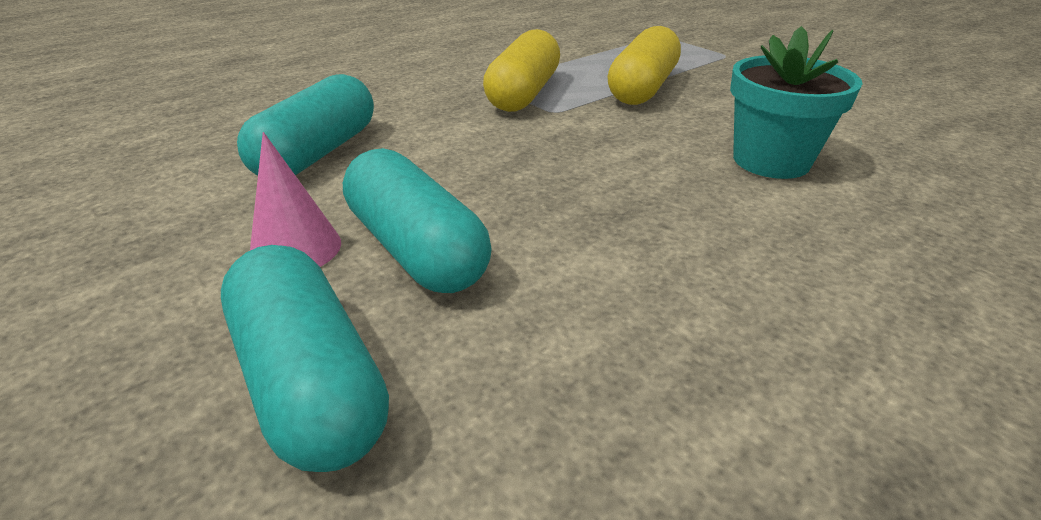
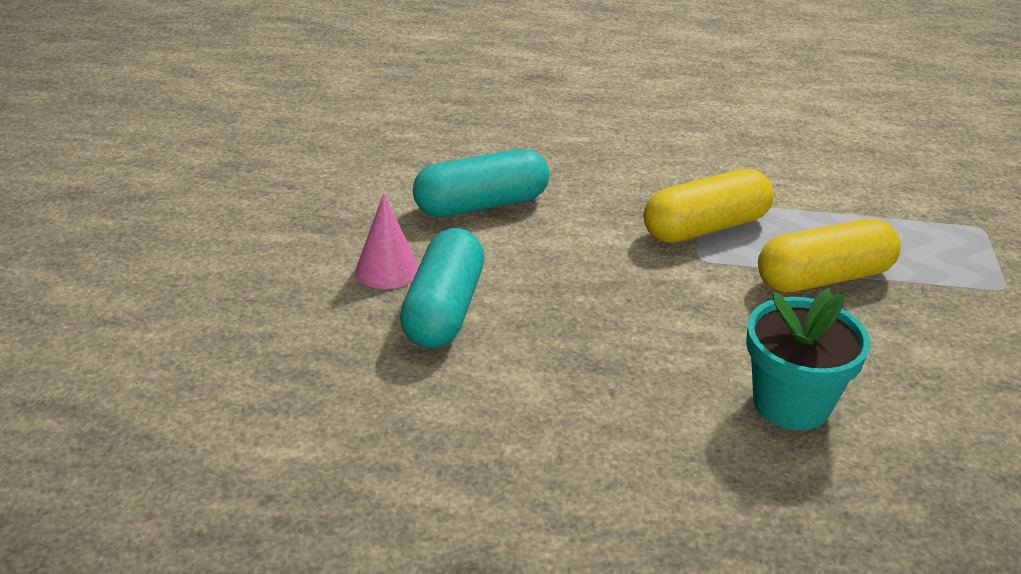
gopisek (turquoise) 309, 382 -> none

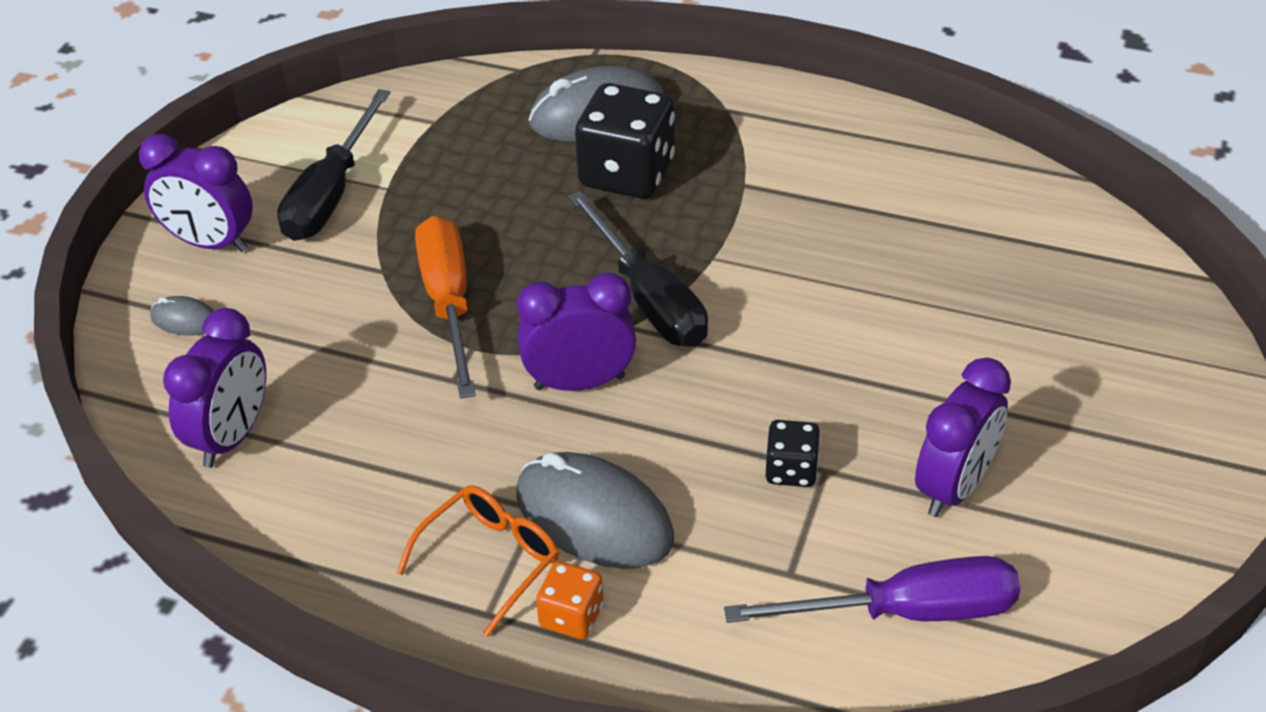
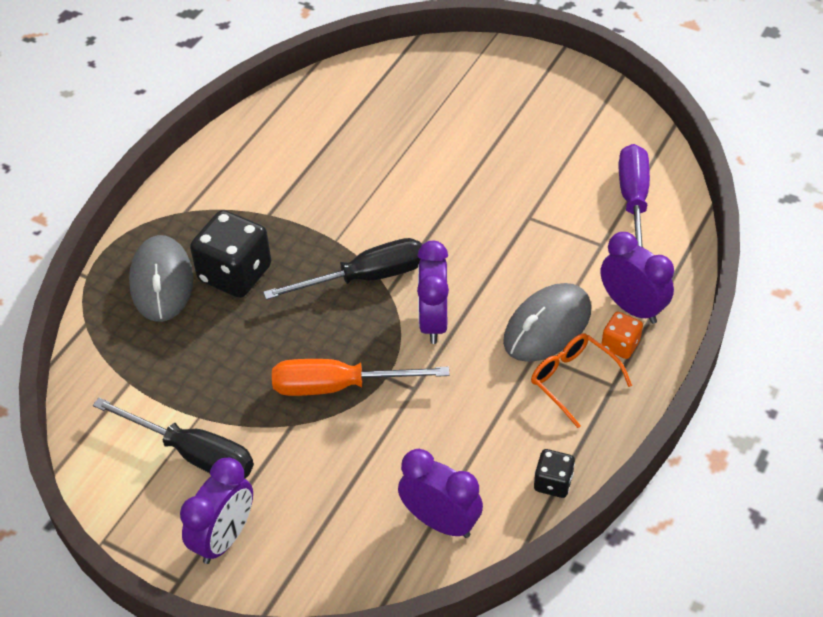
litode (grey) 185, 320 -> none
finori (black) 791, 470 -> finori (black) 553, 482, move
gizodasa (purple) 954, 487 -> gizodasa (purple) 632, 307, move

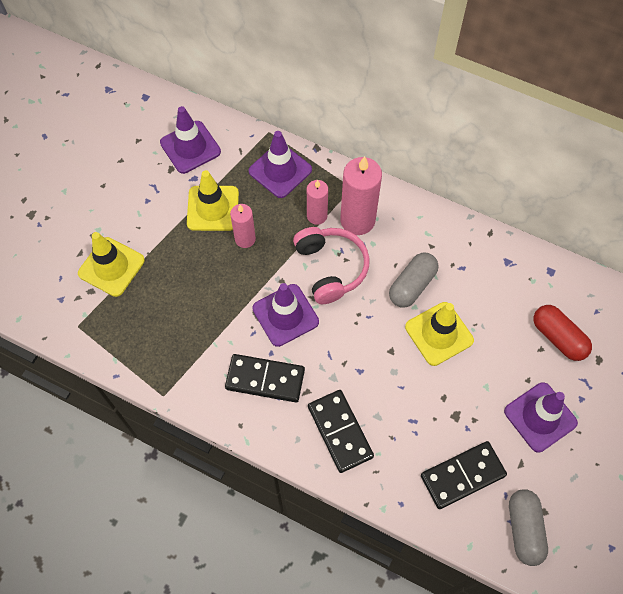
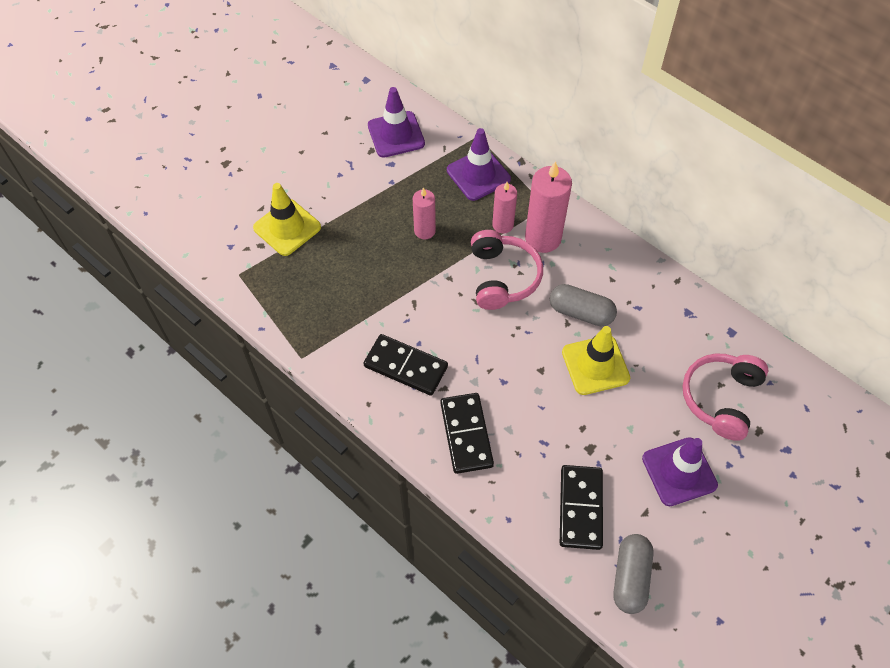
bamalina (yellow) 213, 208 -> none
bamalina (purple) 285, 315 -> none
gopisek (red) 558, 337 -> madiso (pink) 721, 398
gopisek (grey) 412, 285 -> gopisek (grey) 581, 312, 60 degrees clockwise
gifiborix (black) 462, 475 -> gifiborix (black) 580, 508, 75 degrees counterclockwise

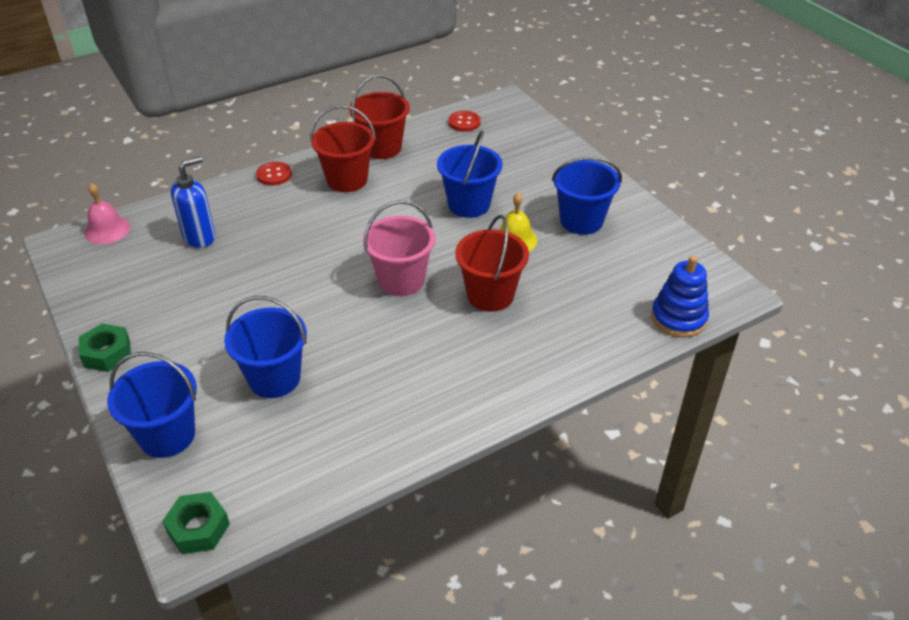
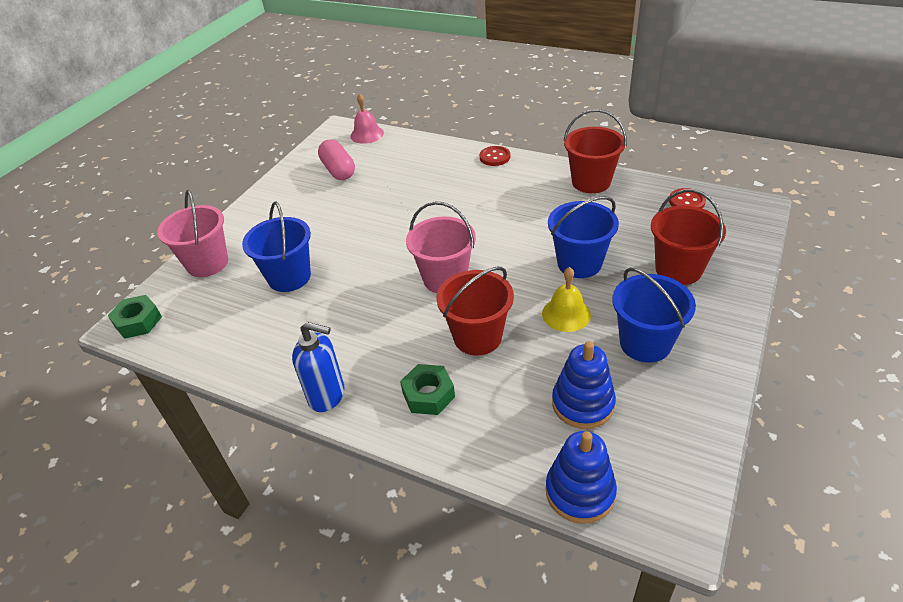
none -> gopisek (pink) 338, 170
none -> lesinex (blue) 583, 404
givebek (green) 107, 353 -> givebek (green) 428, 395, move
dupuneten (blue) 200, 237 -> dupuneten (blue) 327, 396, move
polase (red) 347, 180 -> polase (red) 678, 269, move
polase (blue) 167, 435 -> polase (pink) 207, 263

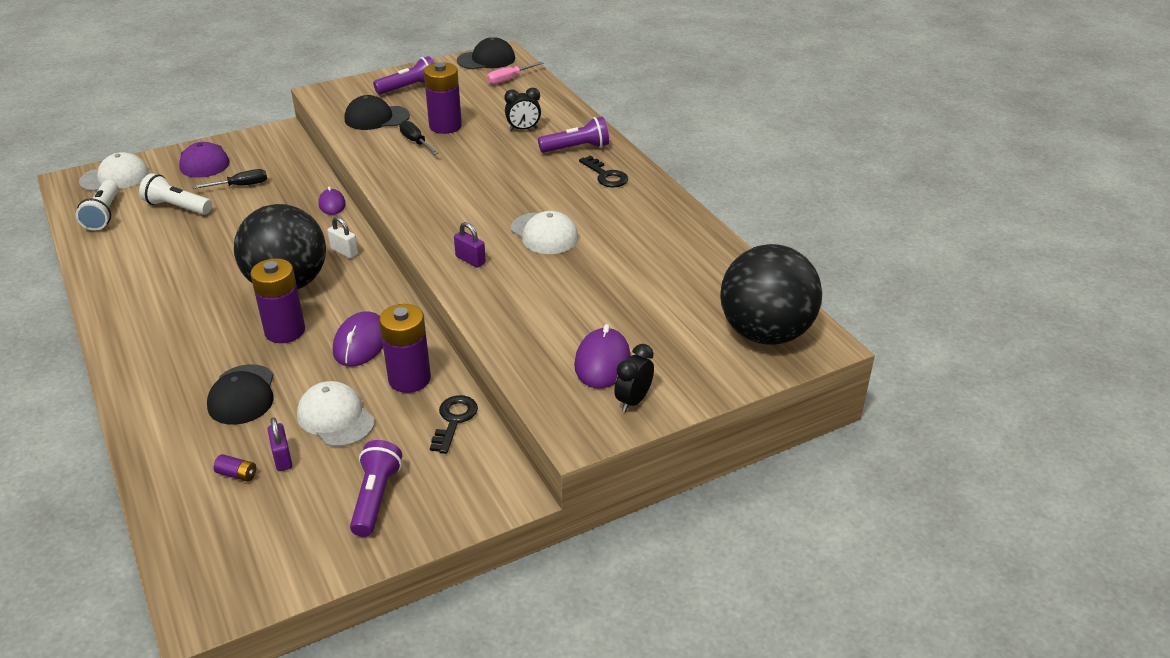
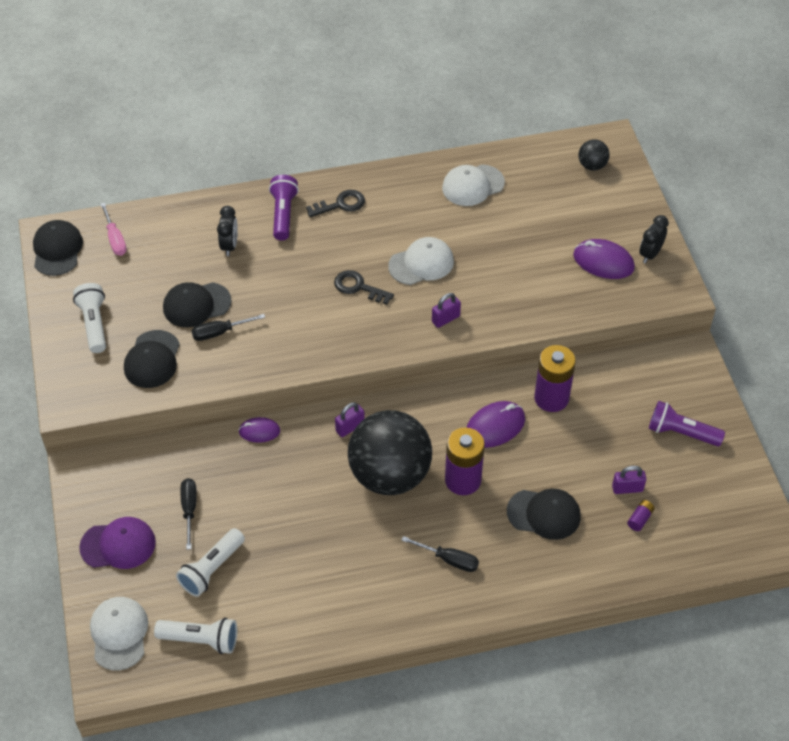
none -> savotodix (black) 449, 560
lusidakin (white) 335, 418 -> lusidakin (white) 473, 185, move
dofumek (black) 454, 420 -> dofumek (black) 358, 287, move
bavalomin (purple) 445, 126 -> lusidakin (black) 196, 305
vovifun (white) 344, 252 -> vovifun (purple) 350, 427
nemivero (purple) 409, 88 -> nemivero (white) 94, 324
litode (purple) 360, 343 -> litode (purple) 495, 426, 60 degrees counterclockwise
gizodasa (black) 633, 401 -> gizodasa (black) 650, 254, 75 degrees clockwise
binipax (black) 765, 333 -> binipax (black) 592, 165, x0.42

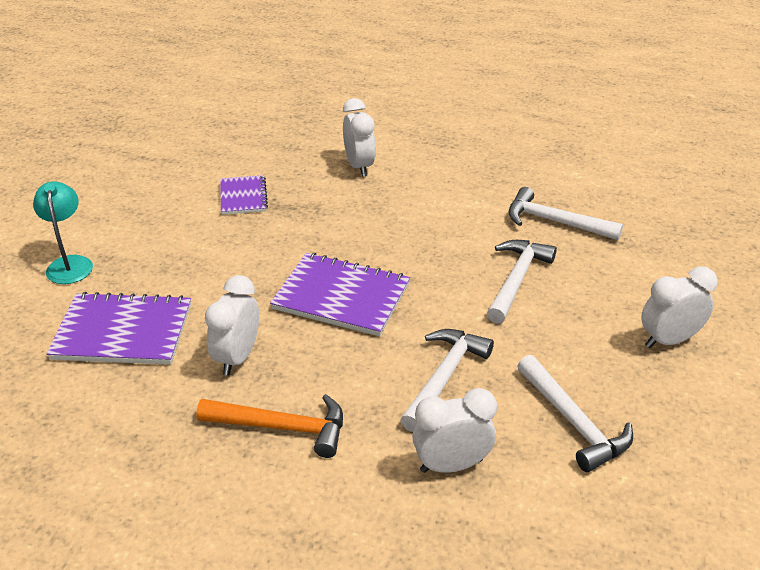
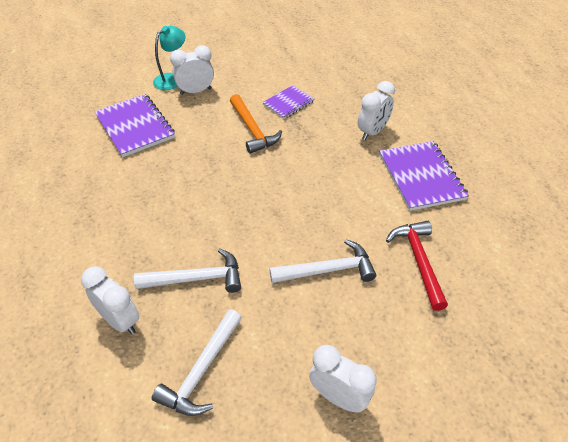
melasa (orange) 282, 427 -> melasa (orange) 252, 130, move
gizodasa (white) 237, 357 -> gizodasa (white) 196, 91, move
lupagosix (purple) 341, 296 -> lupagosix (purple) 421, 177, move
melasa (white) 555, 222 -> melasa (red) 418, 261

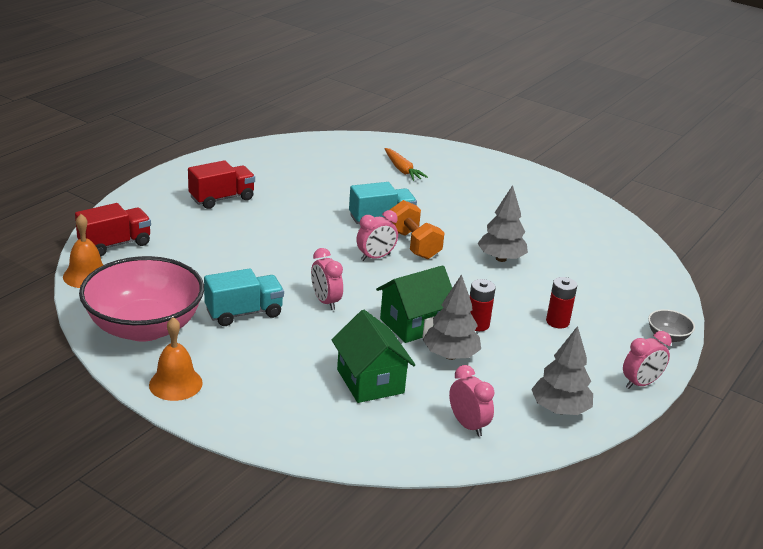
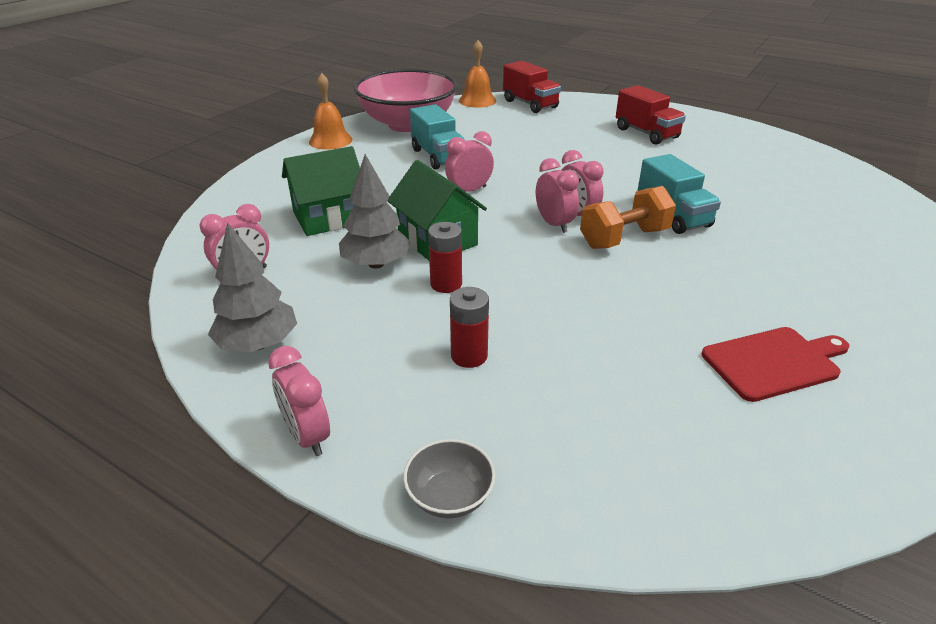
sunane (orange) 402, 170 -> none
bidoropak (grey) 501, 259 -> none
none -> gizodasa (pink) 554, 224
none -> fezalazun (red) 774, 362

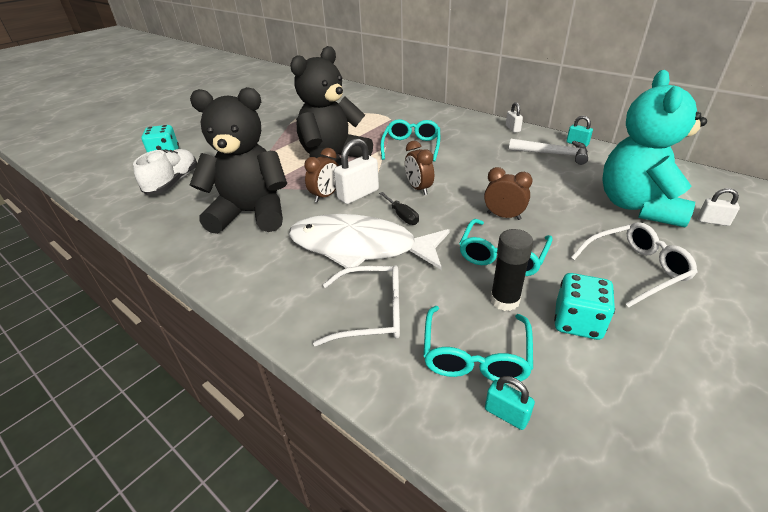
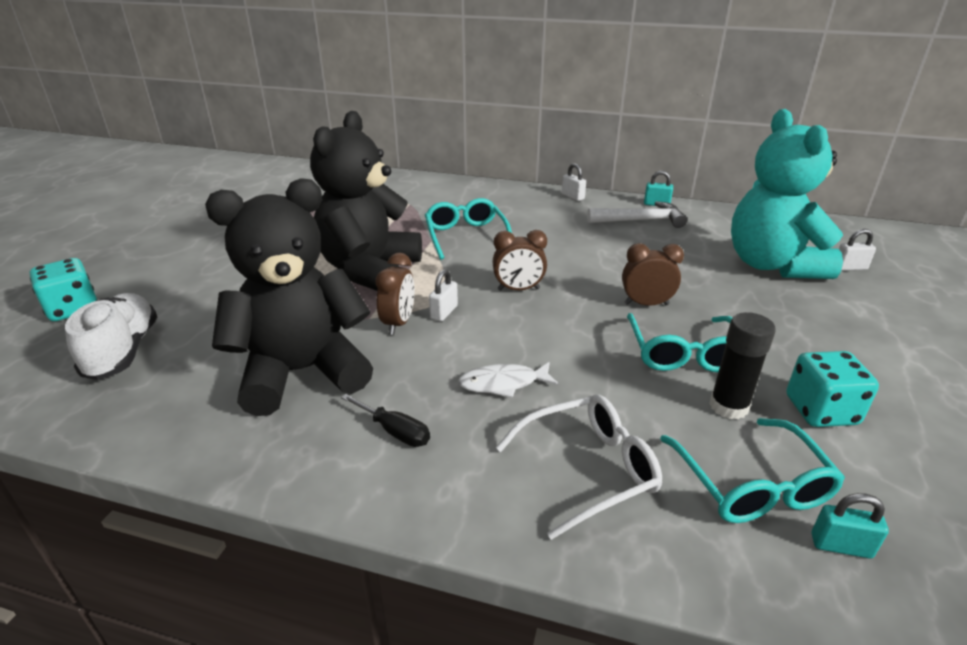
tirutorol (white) 635, 269 -> none
savotodix (black) 402, 216 -> savotodix (black) 395, 431, move
gizodasa (brown) 418, 189 -> gizodasa (brown) 518, 289, 45 degrees counterclockwise
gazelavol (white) 360, 247 -> gazelavol (white) 503, 383, x0.42
vovifun (white) 358, 194 -> vovifun (white) 444, 312, x0.56

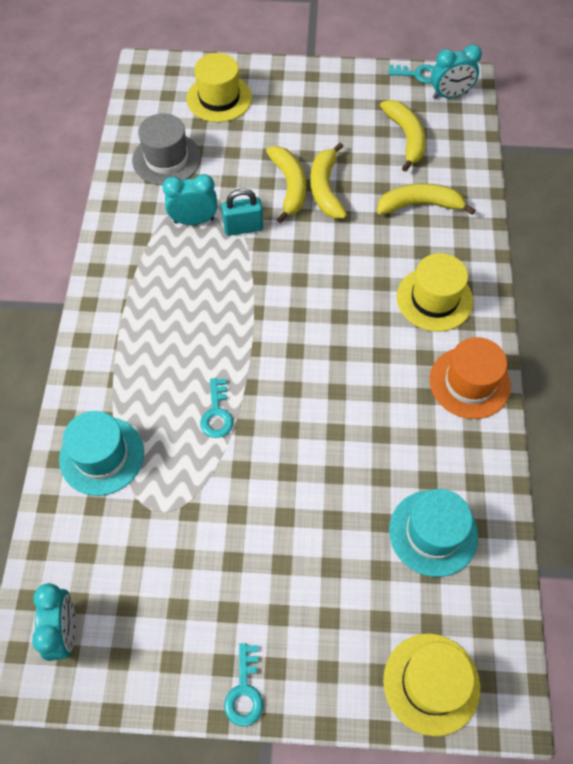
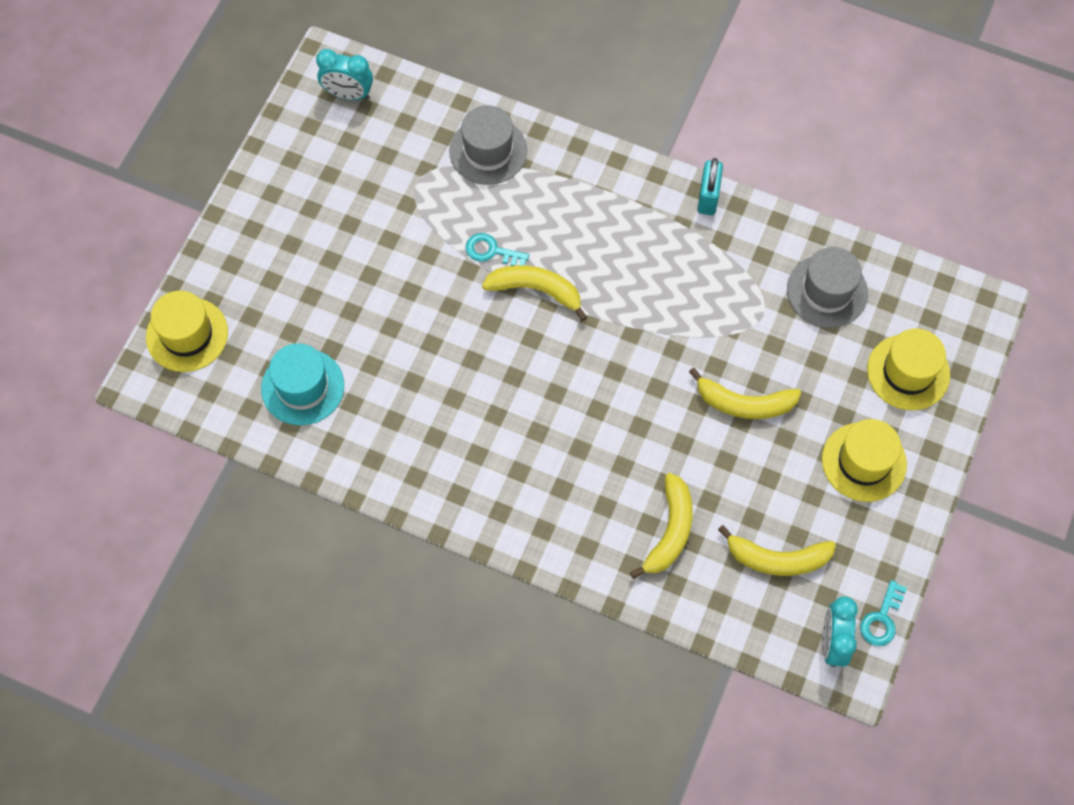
gizodasa (turquoise) 194, 220 -> none
dofumek (turquoise) 244, 691 -> none
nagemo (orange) 469, 382 -> none
vovifun (turquoise) 243, 228 -> vovifun (turquoise) 708, 197, move
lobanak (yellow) 325, 189 -> lobanak (yellow) 536, 290, move
nagemo (yellow) 434, 299 -> nagemo (yellow) 864, 462, move
nagemo (turquoise) 102, 455 -> nagemo (grey) 488, 151

